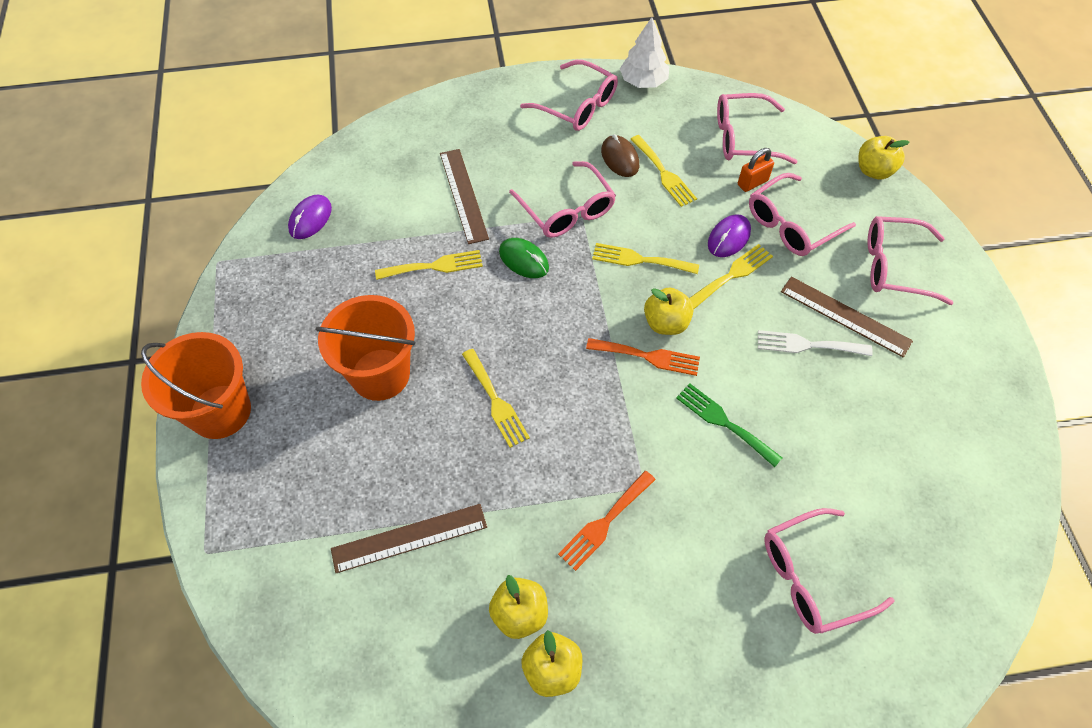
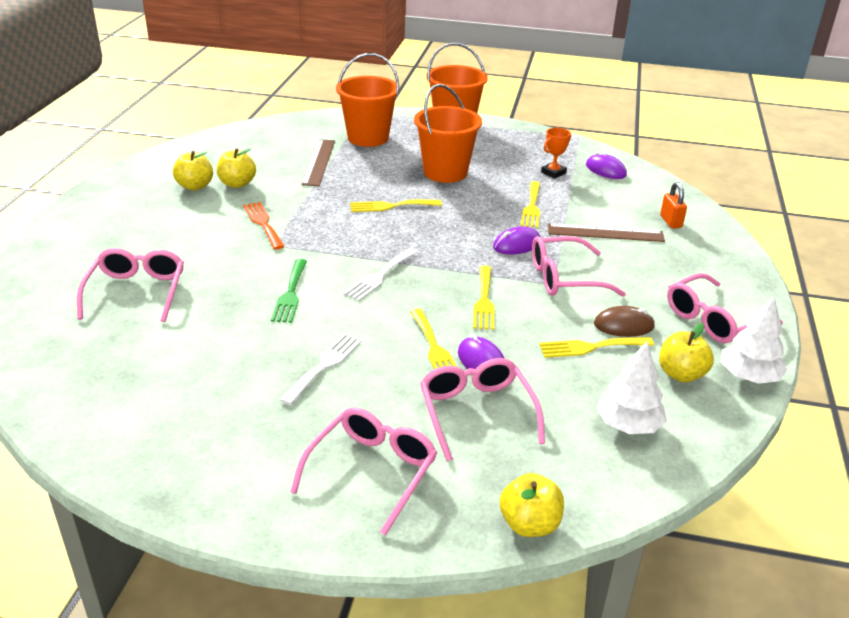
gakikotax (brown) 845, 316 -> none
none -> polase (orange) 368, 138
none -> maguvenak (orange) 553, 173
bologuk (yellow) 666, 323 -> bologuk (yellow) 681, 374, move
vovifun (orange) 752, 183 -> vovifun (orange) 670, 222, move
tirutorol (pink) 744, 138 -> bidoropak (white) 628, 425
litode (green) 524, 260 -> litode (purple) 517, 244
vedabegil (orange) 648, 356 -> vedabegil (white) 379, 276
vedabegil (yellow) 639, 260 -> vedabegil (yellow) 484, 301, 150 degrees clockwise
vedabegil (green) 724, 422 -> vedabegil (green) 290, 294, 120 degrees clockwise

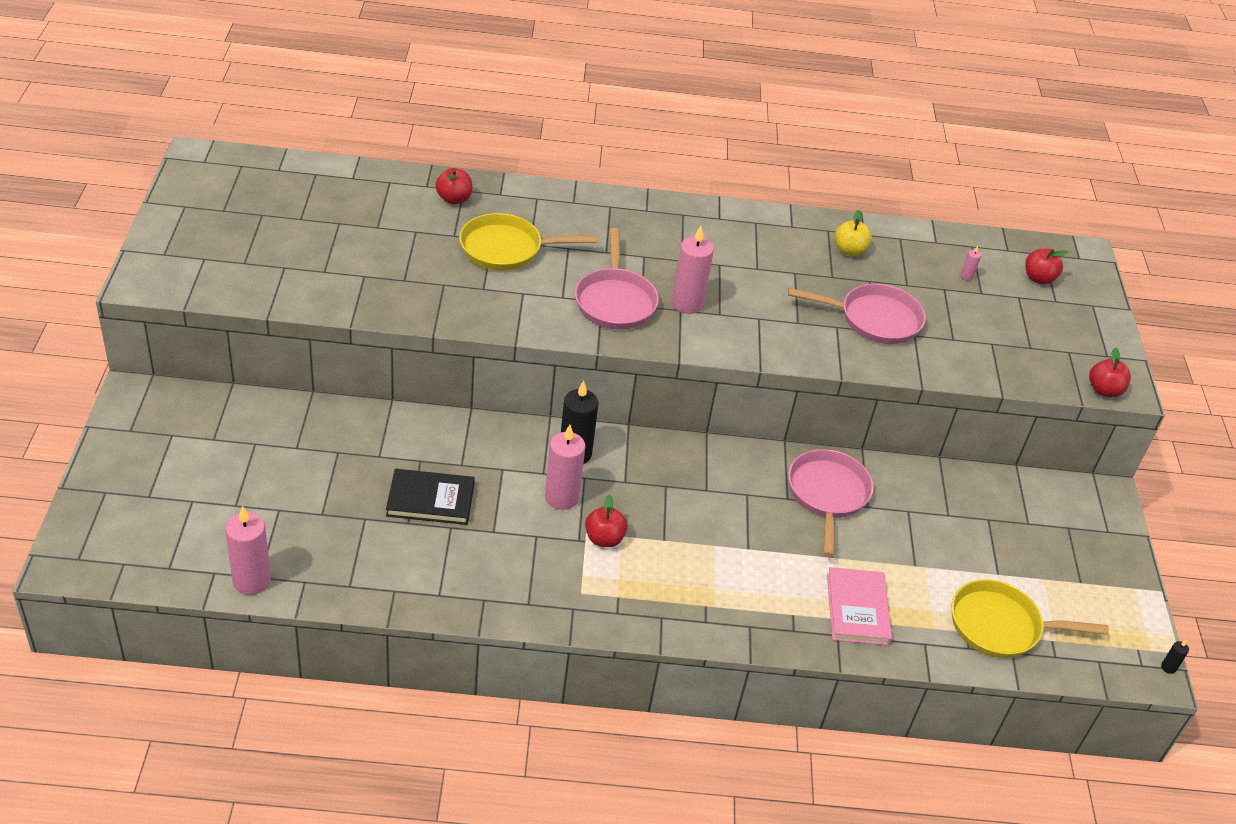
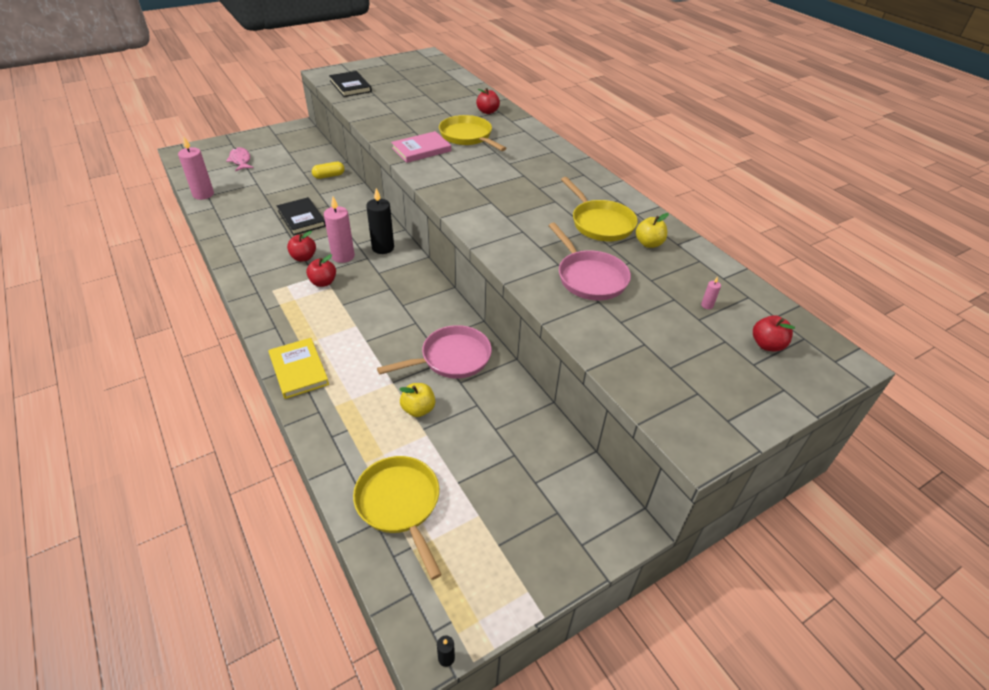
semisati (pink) 615, 301 -> none
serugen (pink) 687, 303 -> none
none -> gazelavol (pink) 240, 160
none -> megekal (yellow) 299, 370
none -> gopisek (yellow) 329, 176
none -> megekal (black) 350, 86
none -> bologuk (yellow) 418, 409
none -> semisati (yellow) 600, 223
megekal (pink) 857, 609 -> megekal (pink) 421, 150, move
bologuk (red) 1104, 390 -> bologuk (red) 303, 257, move

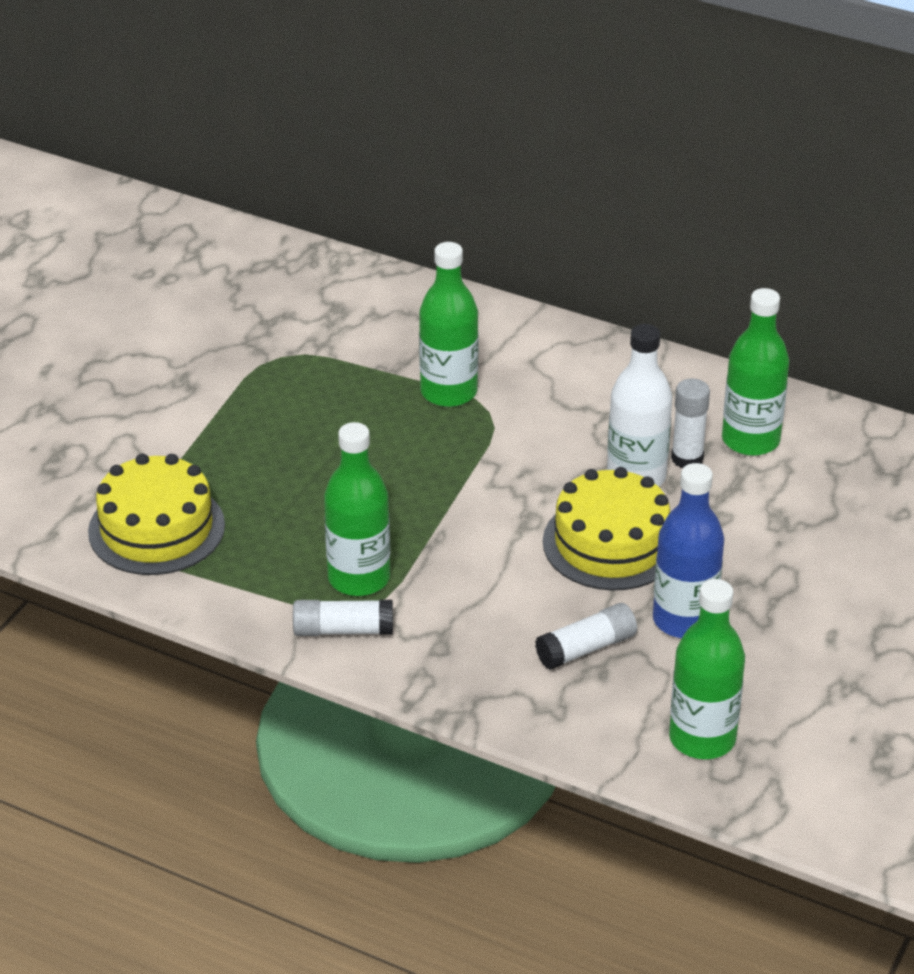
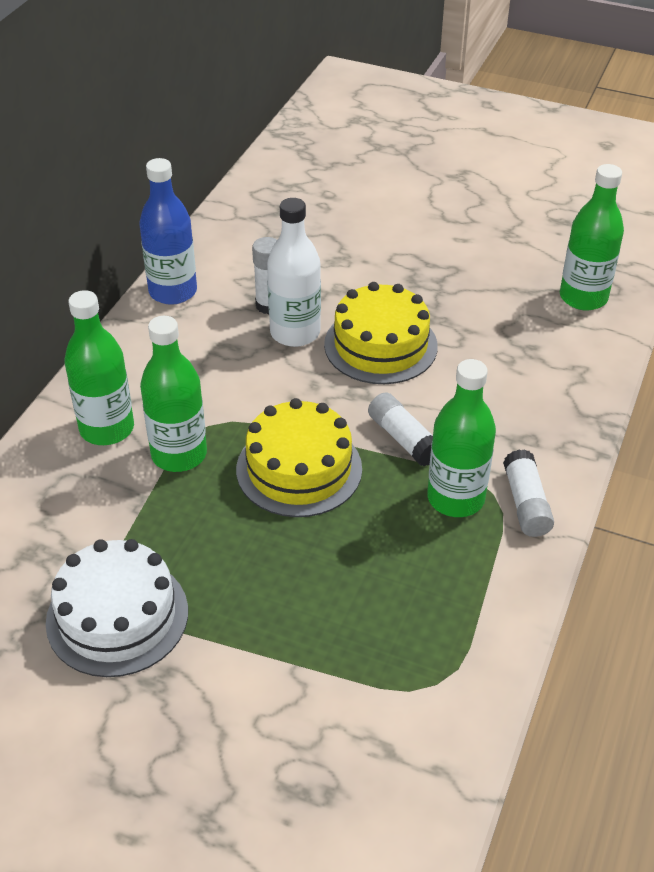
none -> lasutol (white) 117, 616
lasutol (yellow) 156, 528 -> lasutol (yellow) 299, 469, move
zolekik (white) 586, 648 -> zolekik (white) 403, 439, move
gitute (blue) 684, 620 -> gitute (blue) 173, 291, move
gitute (green) 750, 440 -> gitute (green) 107, 429, move

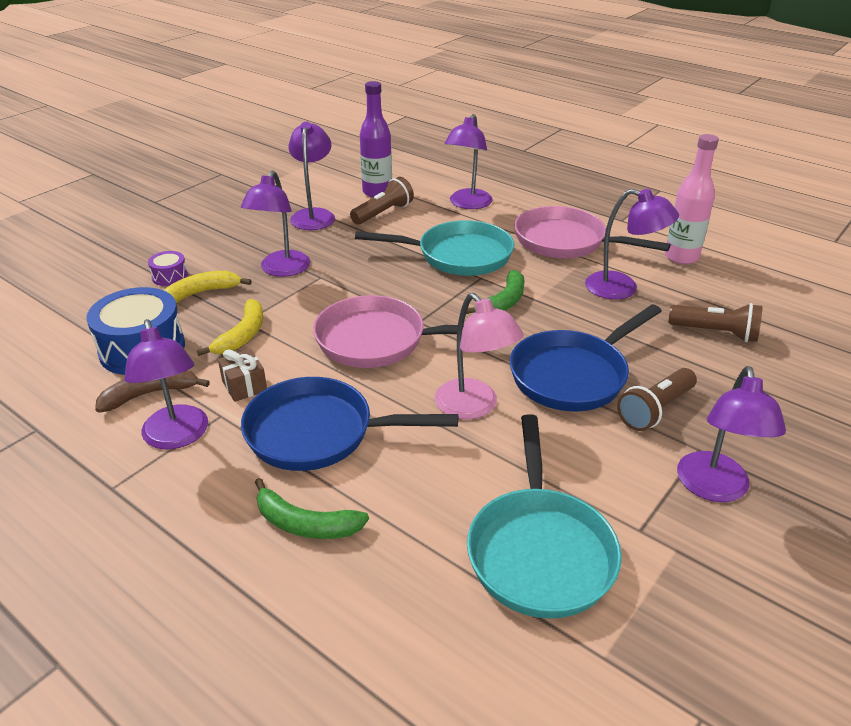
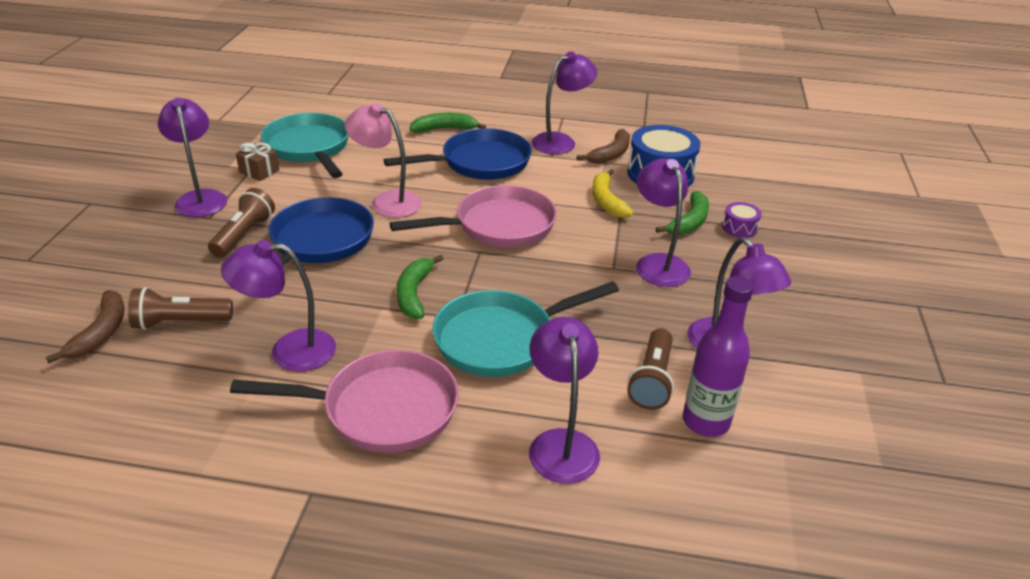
gitute (pink) 681, 257 -> none
none -> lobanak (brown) 101, 333
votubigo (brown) 244, 386 -> votubigo (brown) 259, 171, move
lobanak (yellow) 201, 293 -> lobanak (green) 689, 222
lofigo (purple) 177, 437 -> lofigo (purple) 561, 141, 105 degrees clockwise

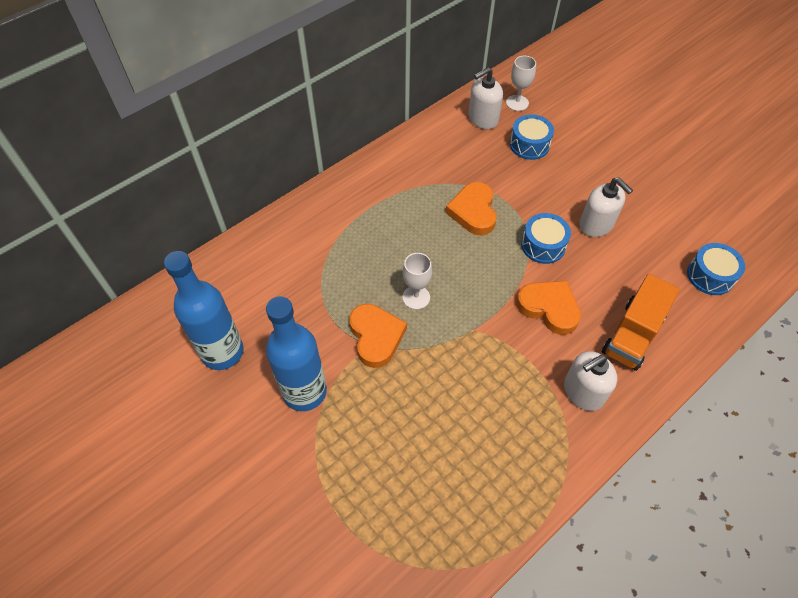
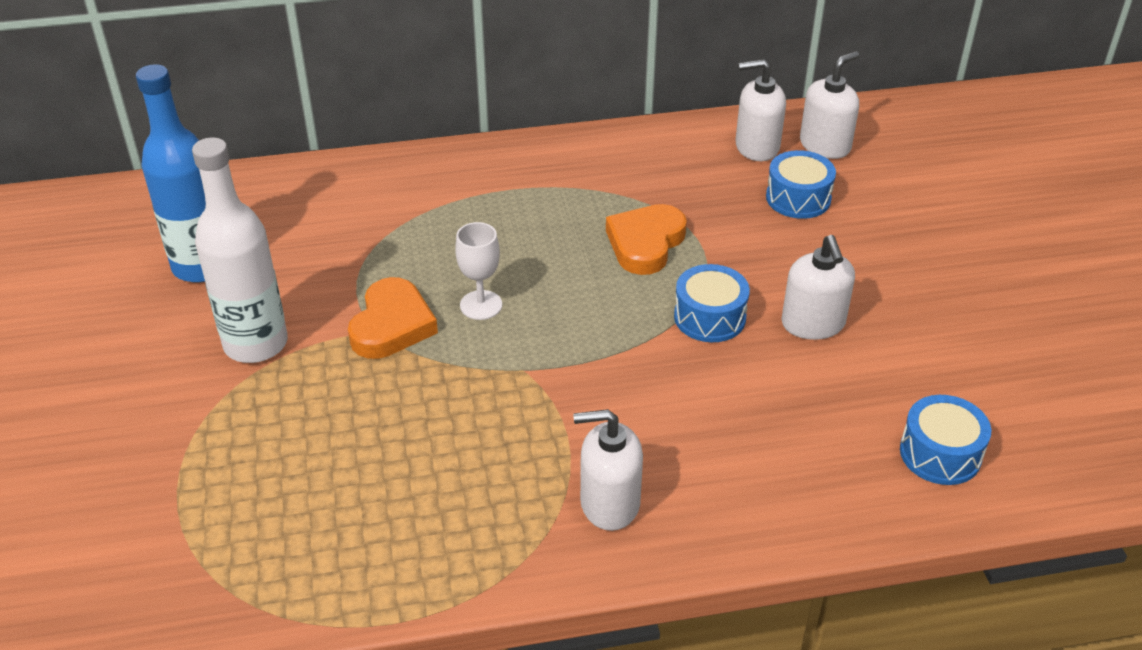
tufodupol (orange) 549, 308 -> none
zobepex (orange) 632, 334 -> none
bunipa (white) 517, 103 -> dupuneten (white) 825, 145
gitute (blue) 304, 392 -> gitute (white) 256, 344

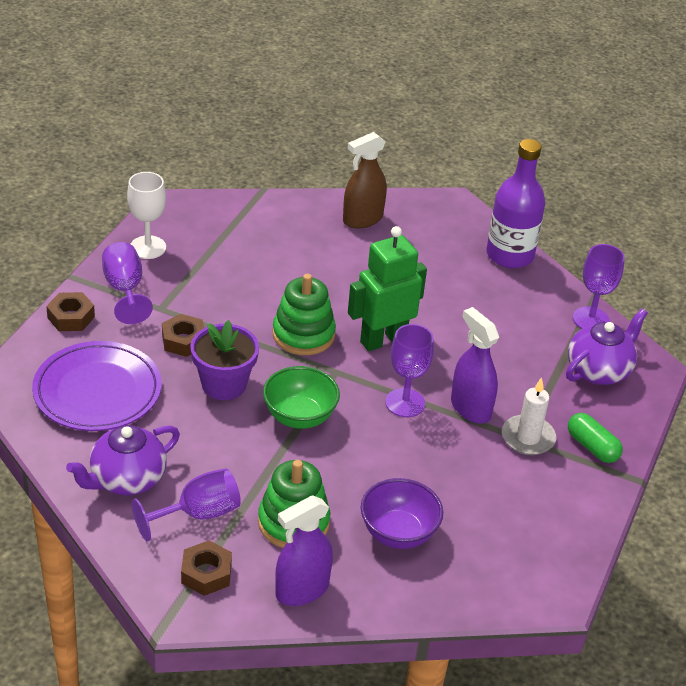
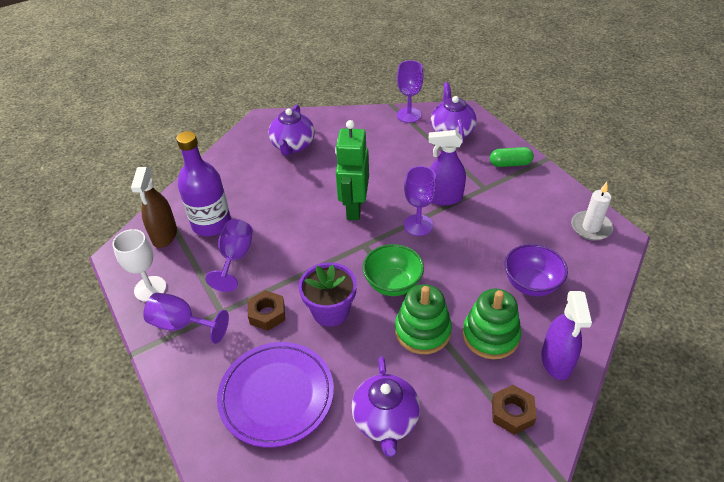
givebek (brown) 71, 317 -> none
none -> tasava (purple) 293, 146
bunipa (purple) 198, 514 -> bunipa (purple) 235, 258, move
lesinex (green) 303, 334 -> lesinex (green) 422, 331, move
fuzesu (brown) 362, 219 -> fuzesu (brown) 164, 235, move
gitute (purple) 510, 255 -> gitute (purple) 211, 224, move
serugen (white) 528, 438 -> serugen (white) 591, 227, move

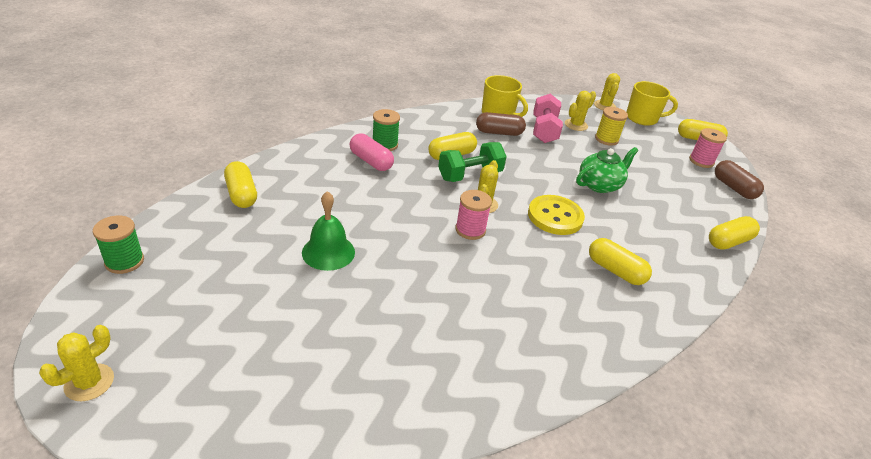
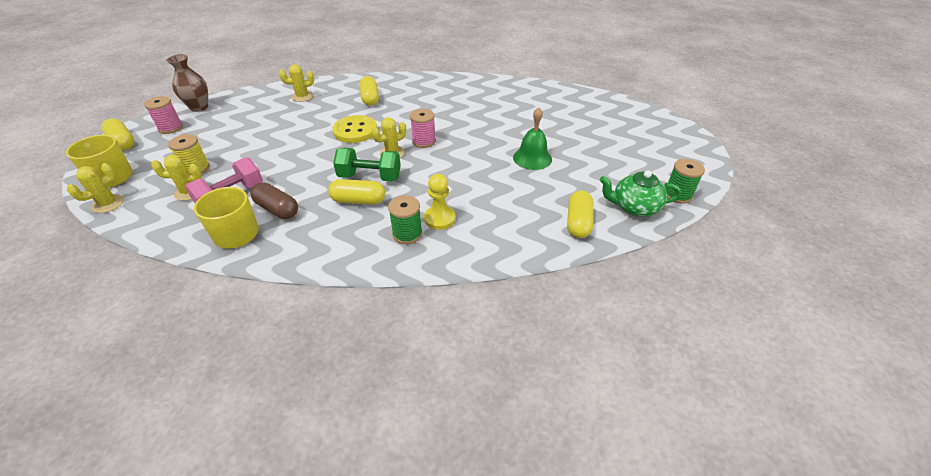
gopisek (yellow) 729, 242 -> none
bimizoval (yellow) 89, 382 -> bimizoval (yellow) 302, 97, move
tasava (green) 600, 185 -> tasava (green) 634, 207, move
gopisek (pink) 371, 161 -> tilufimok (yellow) 439, 218
gopisek (brown) 733, 188 -> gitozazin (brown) 199, 107

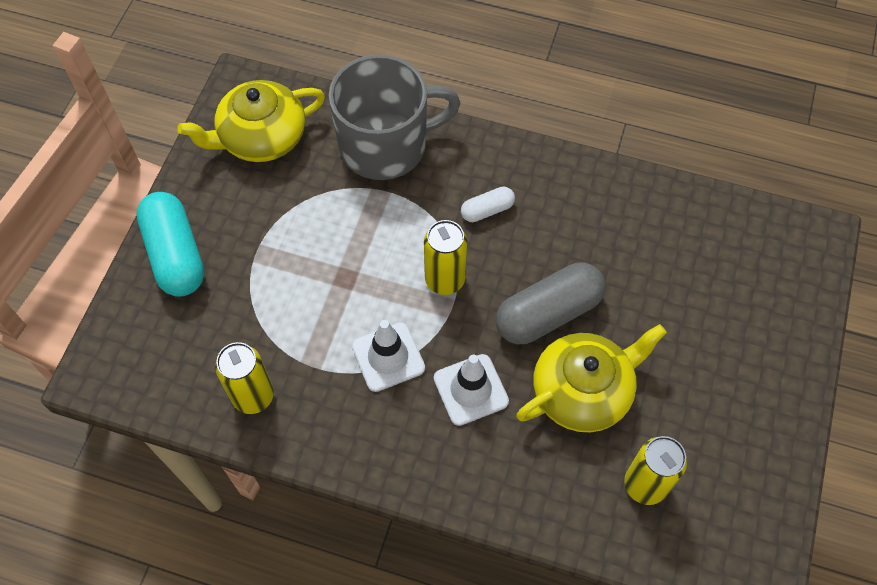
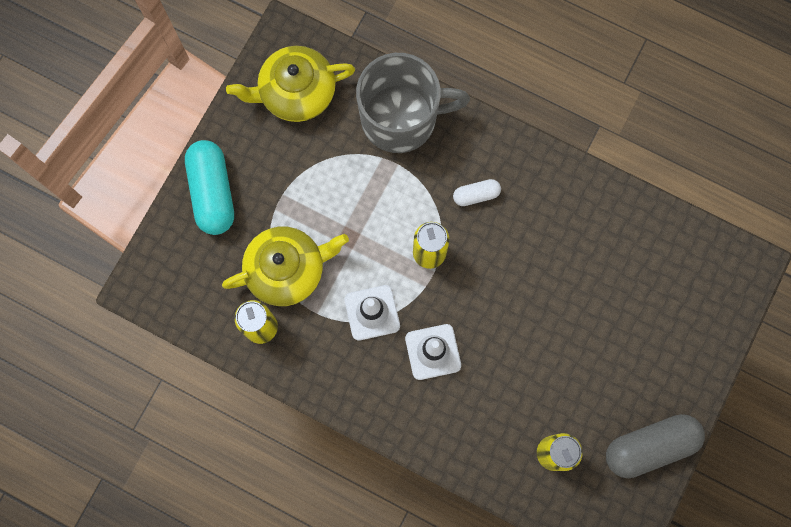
gopisek (grey) 548, 313 -> gopisek (grey) 650, 446, move
tasava (yellow) 583, 391 -> tasava (yellow) 287, 269, move

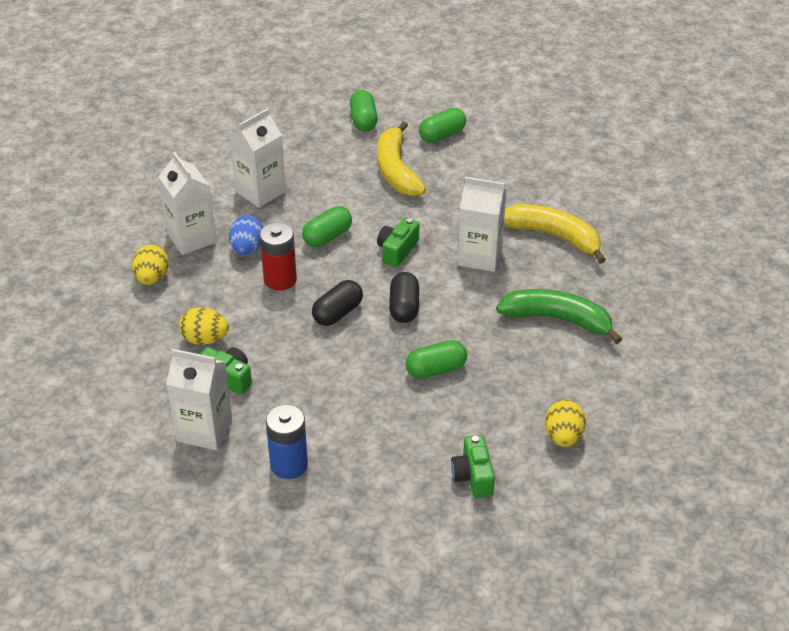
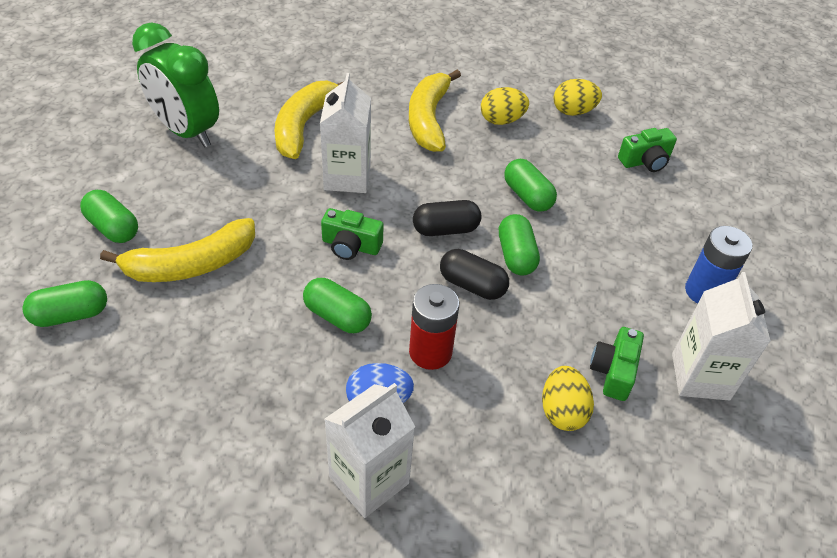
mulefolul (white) 260, 192 -> none
none -> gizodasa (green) 186, 132
none -> gopisek (green) 516, 255
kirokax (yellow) 152, 278 -> kirokax (yellow) 501, 120, move
lobanak (green) 557, 319 -> lobanak (yellow) 428, 119

